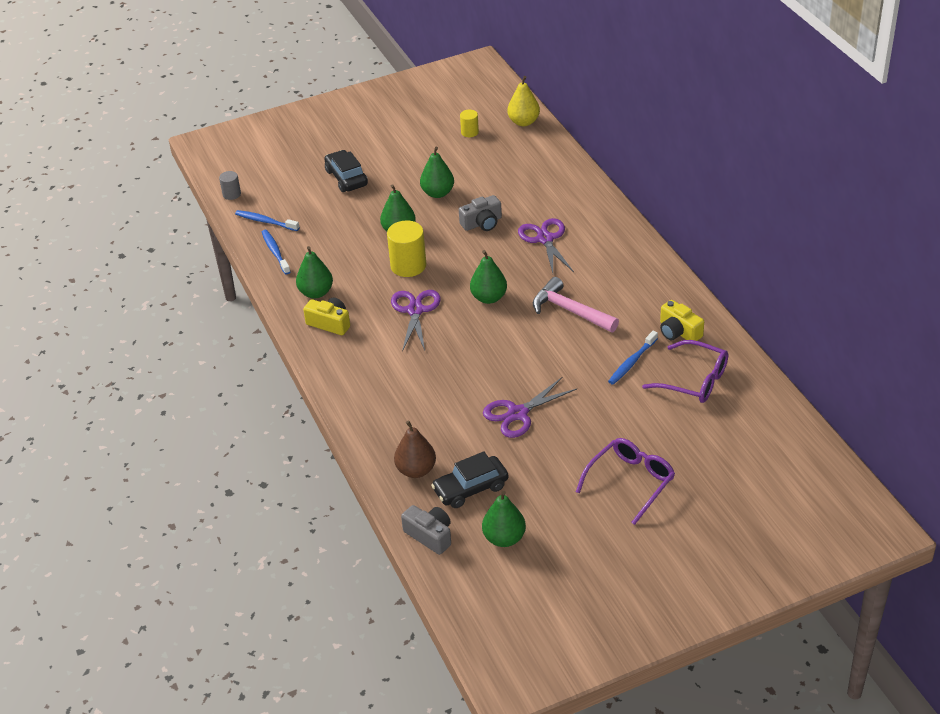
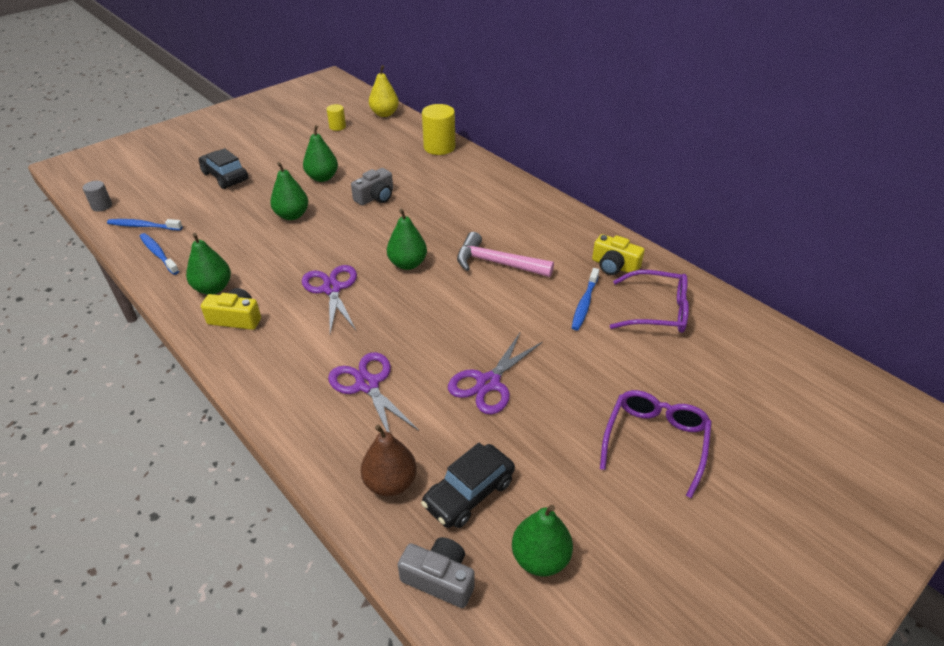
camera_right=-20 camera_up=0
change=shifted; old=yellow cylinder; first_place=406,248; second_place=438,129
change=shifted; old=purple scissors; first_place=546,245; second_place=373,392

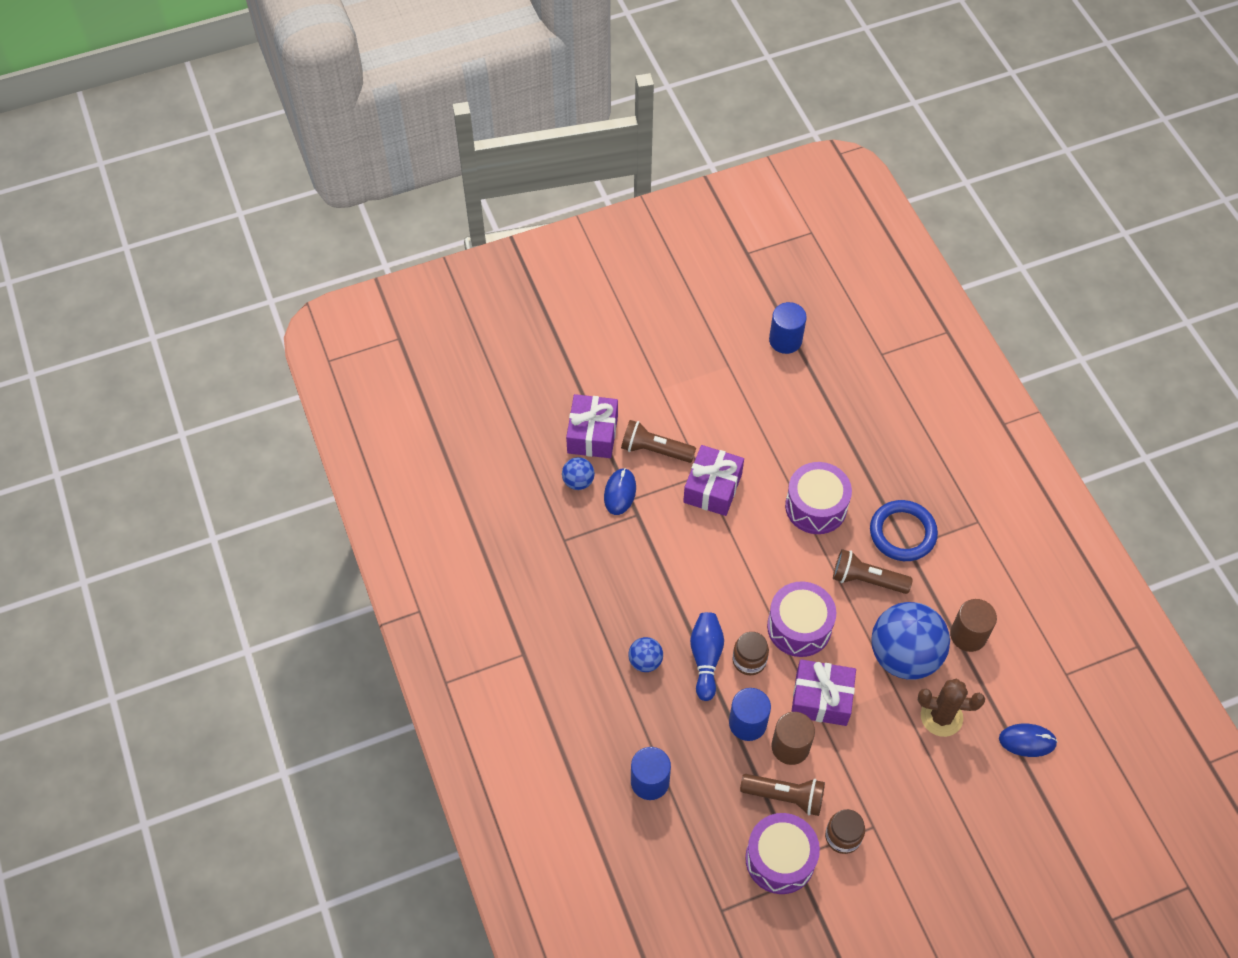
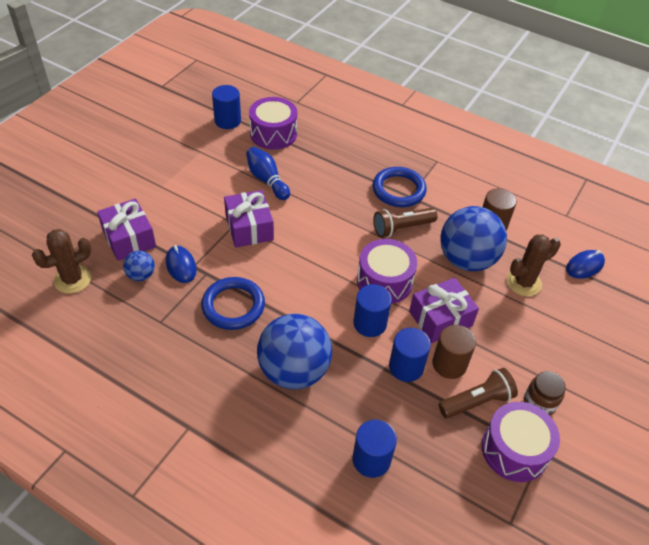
camera_right=-40 camera_up=-10
change=gone; old=brown flashlight; first_place=658,441
change=scaled; old=blue ball; first_place=645,654; second_place=294,351; factor=2.19
change=shifted; old=blue bowling pin; first_place=707,656; second_place=268,173
change=swapped; old=brown jar; new=blue cylinder; first_place=751,653; second_place=372,310
change=shifted; old=purple drum; first_place=818,498; second_place=273,123
change=new; new=brown cactus; second_place=61,261
change=new; new=blue ring; second_place=233,303

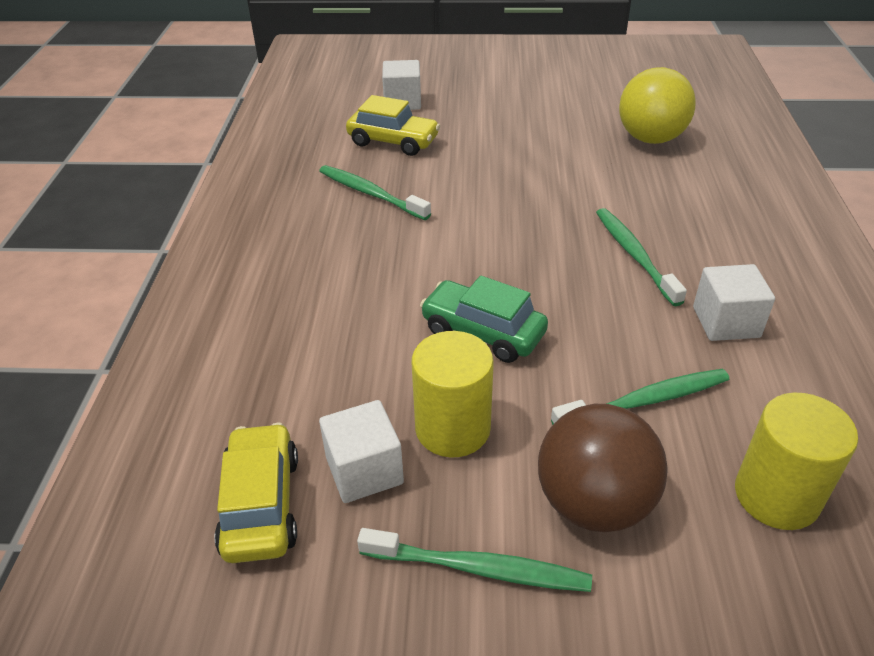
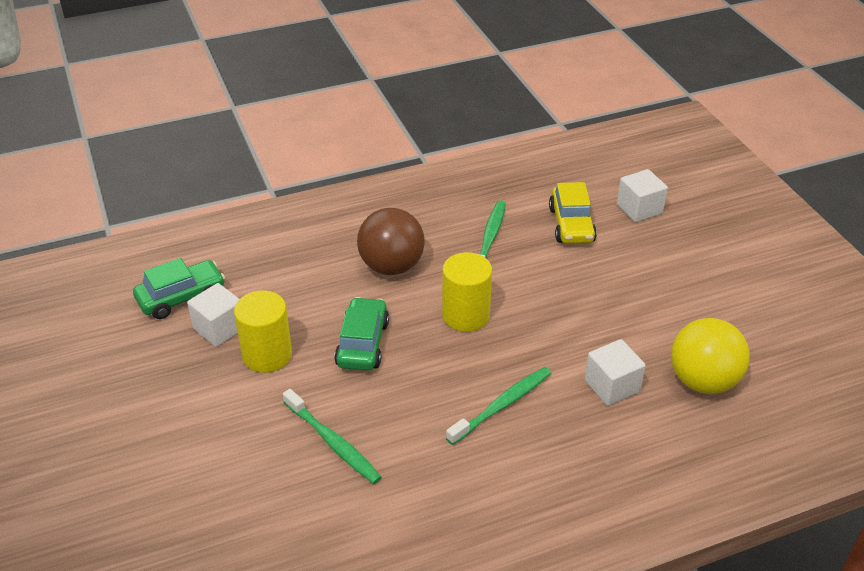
camera_right=65 camera_up=0
change=repainted; old=yellow car; new=green car; first_place=256,493; second_place=179,288
change=gone; old=green toothbrush; first_place=474,560
change=shifted; old=brown ball; first_place=603,468; second_place=391,241
change=shifted; old=white cube; first_place=734,302; second_place=615,372
change=shifted; old=yellow cylinder; first_place=796,461; second_place=467,292

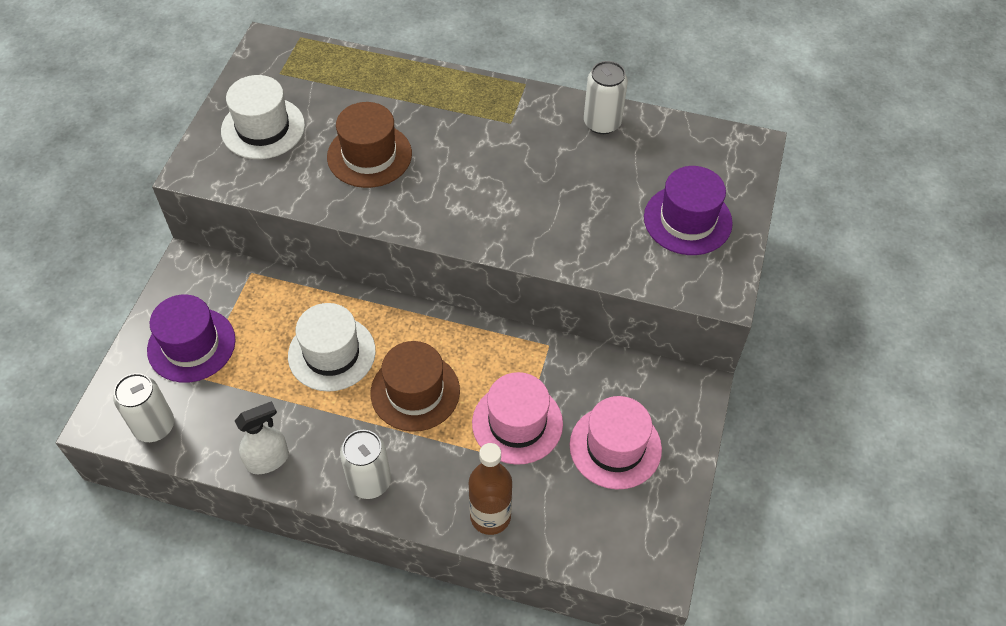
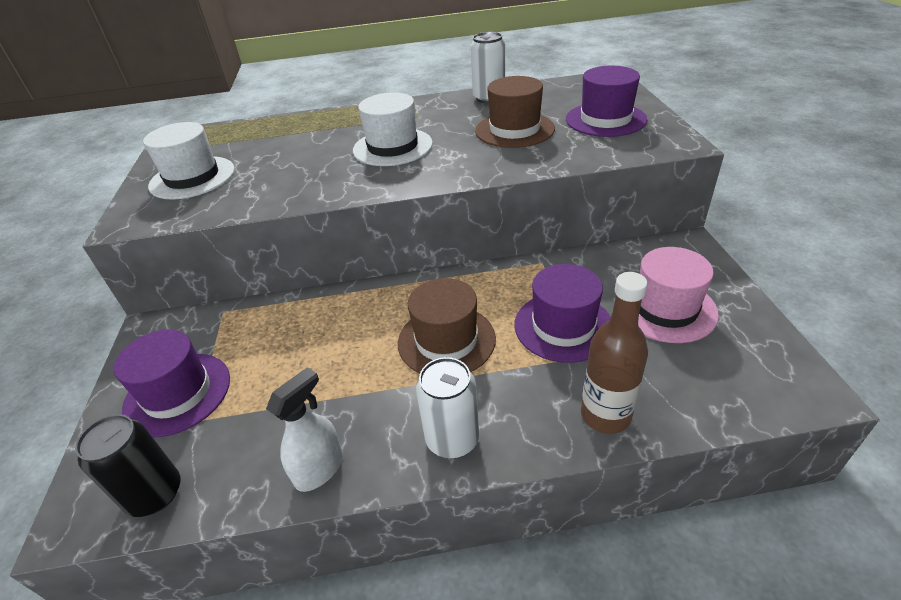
camera_right=-20 camera_up=-15
change=repainted; old=white can; new=black can; first_place=143,407; second_place=127,465
change=shifted; old=white hat; first_place=332,347; second_place=393,129
change=shifted; old=brown hat; first_place=369,145; second_place=515,112
change=repainted; old=pink hat; new=purple hat; first_place=517,418; second_place=562,313

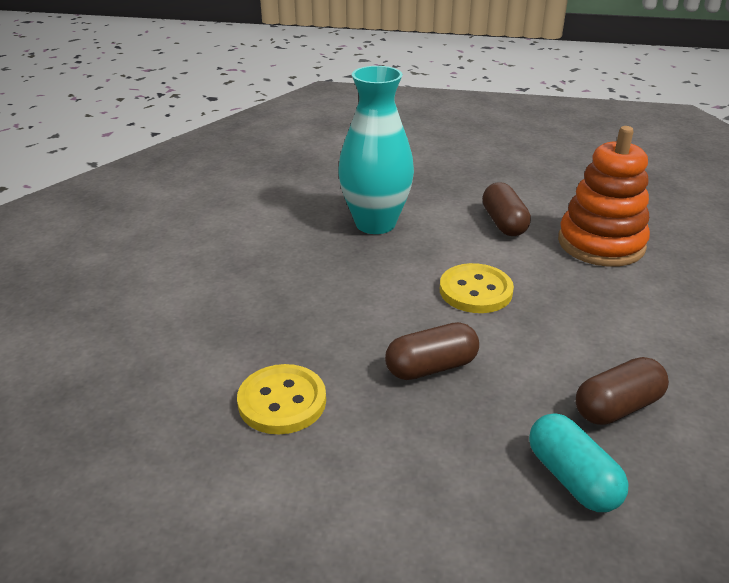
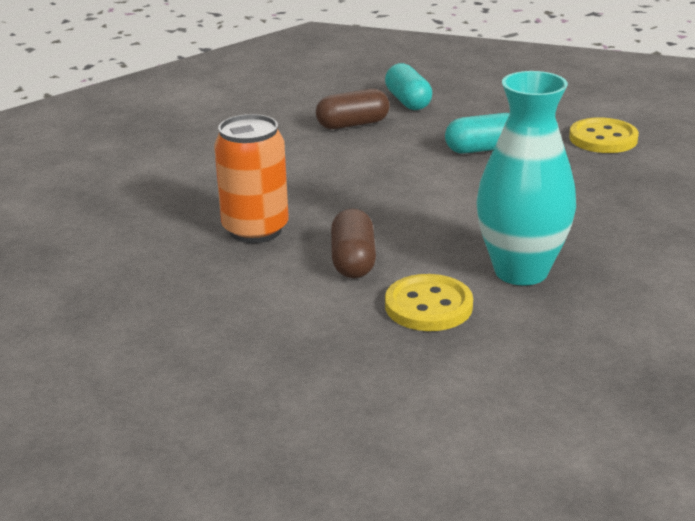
camera_right=-170 camera_up=-5
change=repainted; old=brown capsule; new=turquoise capsule; first_place=432,351; second_place=477,133
change=shifted; old=yellow button; first_place=477,288; second_place=429,302
change=swapped; old=orange stacking toy; new=orange can; first_place=604,196; second_place=251,178

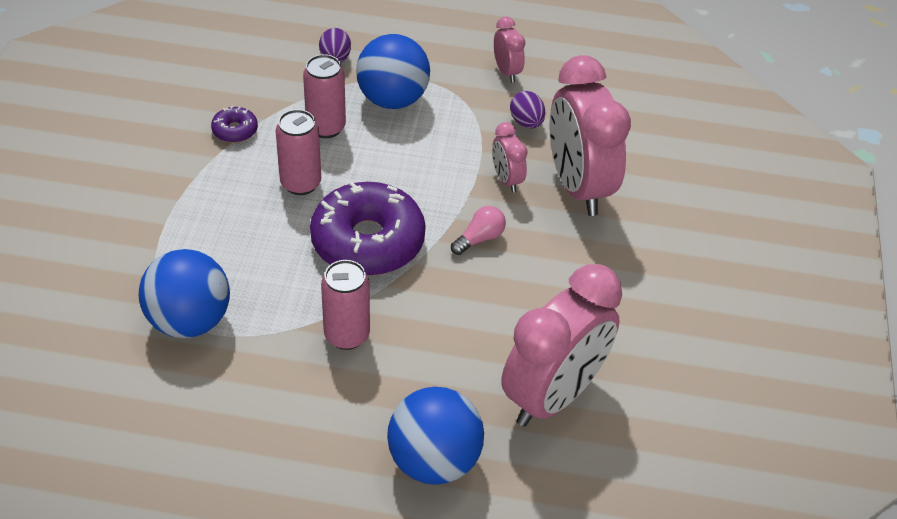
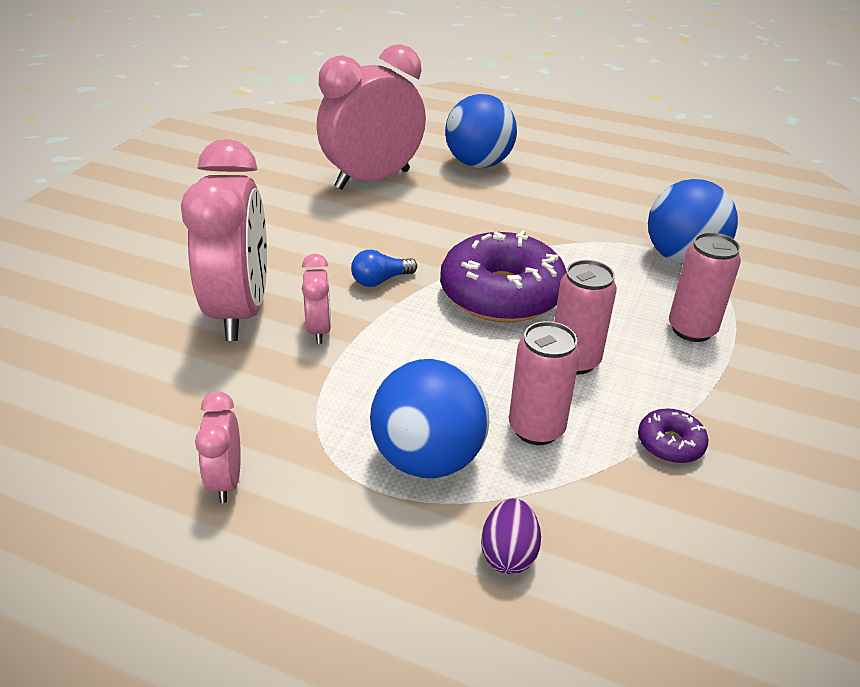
camera_right=-165 camera_up=-10
change=shifted; old=pink can; first_place=345,305; second_place=705,287
change=repainted; old=pink light bulb; new=blue light bulb; first_place=478,230; second_place=384,268
change=gone; old=purple egg; first_place=527,109

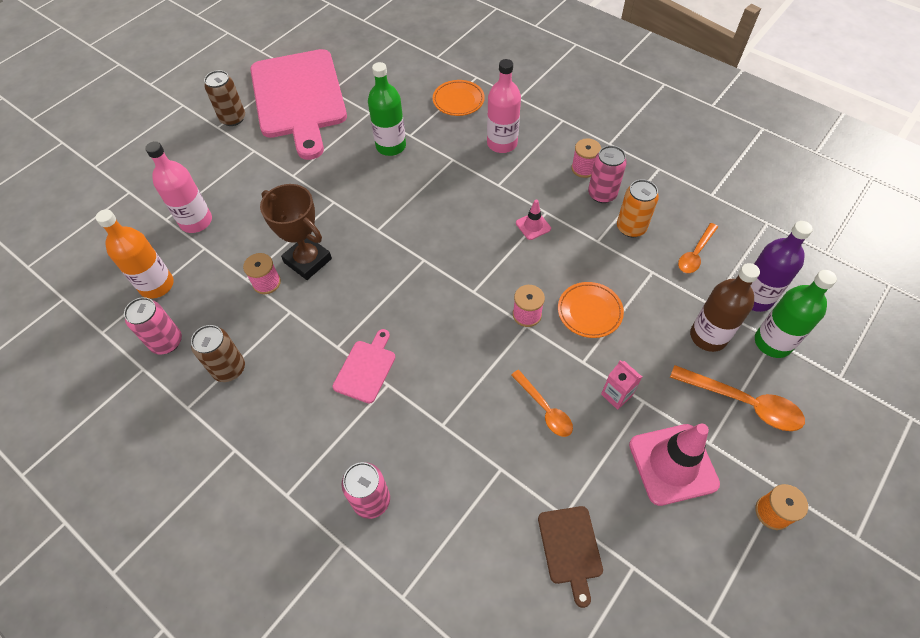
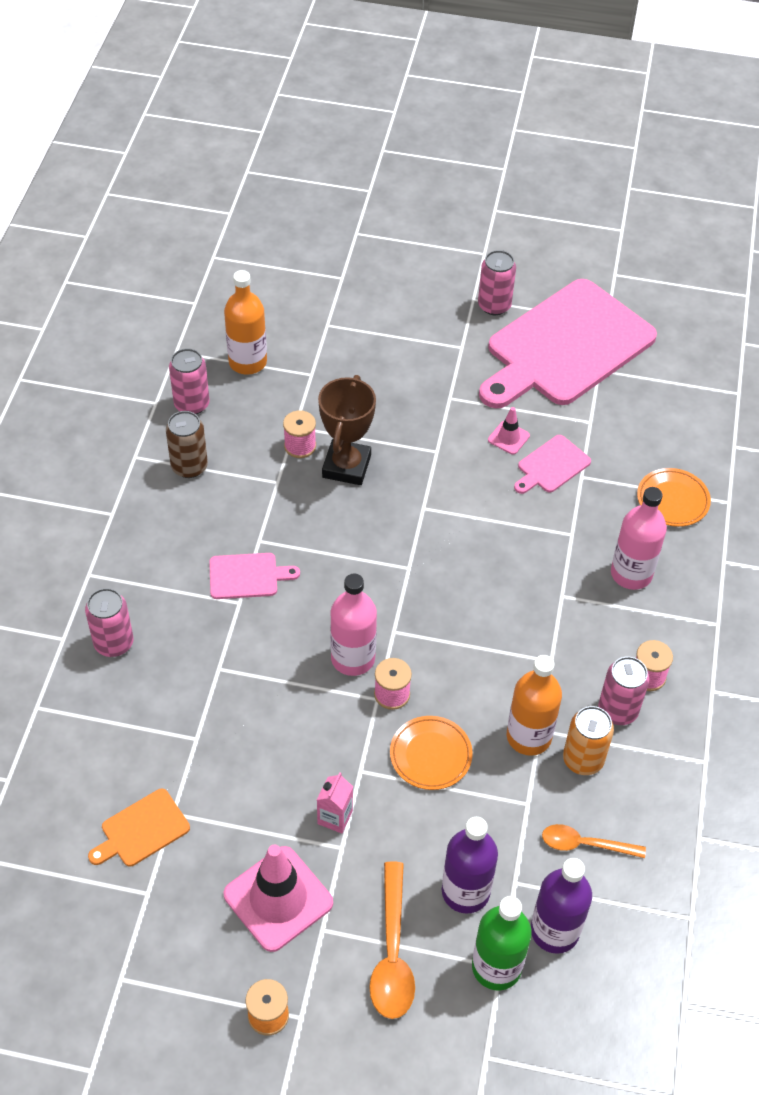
camera_right=60 camera_up=-5
change=shifted; old=pink bottle; first_place=178,187; second_place=353,625
change=repainted; old=brown can; new=pink can; first_place=224,98; second_place=497,282
change=swapped; old=green bottle; new=pink cutting board; first_place=387,109; second_place=552,464
change=gone; old=orange spoon; first_place=542,403
change=shifted; old=pink traffic cone; first_place=533,220; second_place=509,431
change=repainted; old=brown cutting board; new=orange cutting board; first_place=570,557; second_place=139,828
change=repainted; old=brown bottle; new=purple bottle; first_place=725,307; second_place=470,865
change=new; new=orange bottle; second_place=534,705

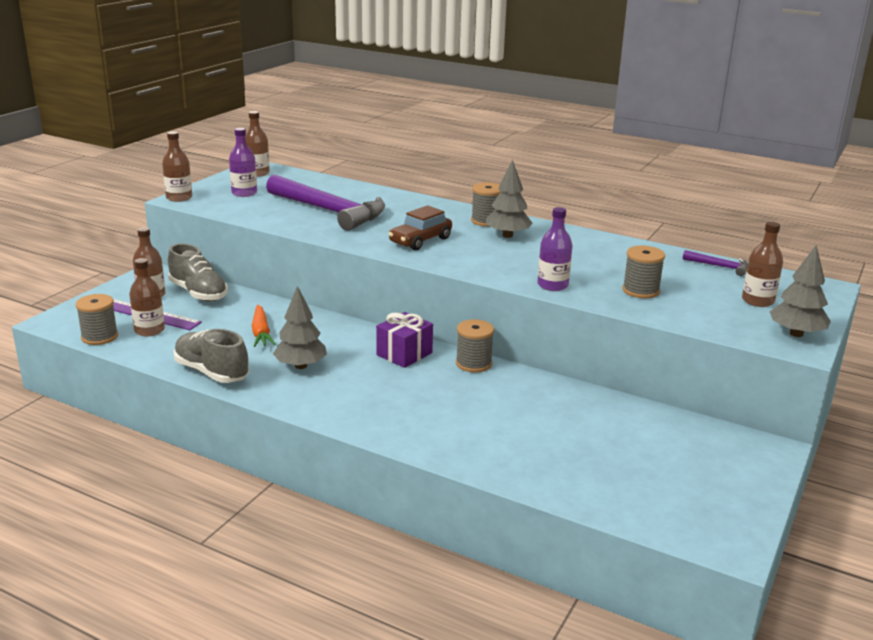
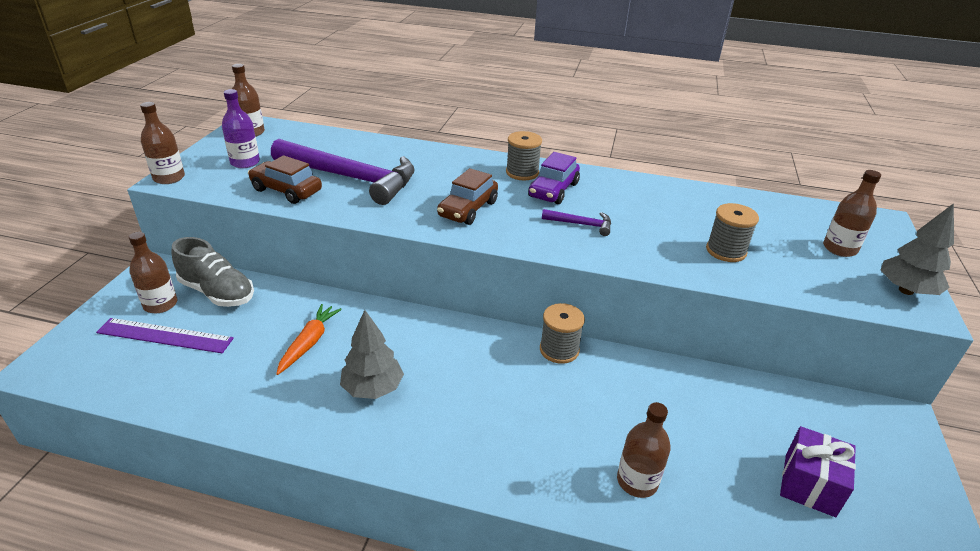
camera_right=-15 camera_up=10
change=gone; old=grey spool; first_place=97,319
change=shifted; old=brown bottle; first_place=147,297; second_place=644,450
change=gone; old=grey shoe; first_place=211,356
change=rotated; old=orange carrot; first_place=264,325; second_place=309,339; degrees=-135
change=shifted; old=purple gift; first_place=404,340; second_place=818,471
change=swapped; old=grey tree; new=purple car; first_place=509,199; second_place=554,178
change=gone; old=purple bottle; first_place=555,249
change=shifted; old=purple hammer; first_place=715,263; second_place=576,222
change=new; new=brown car; second_place=285,179

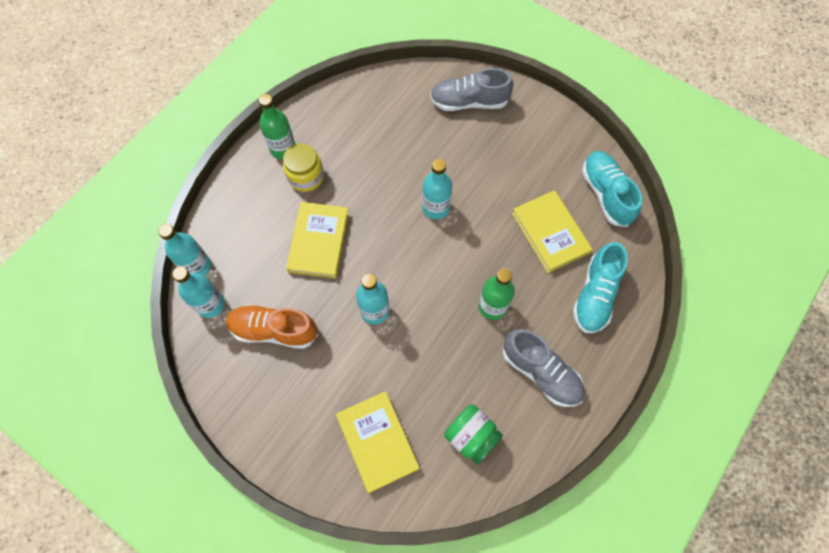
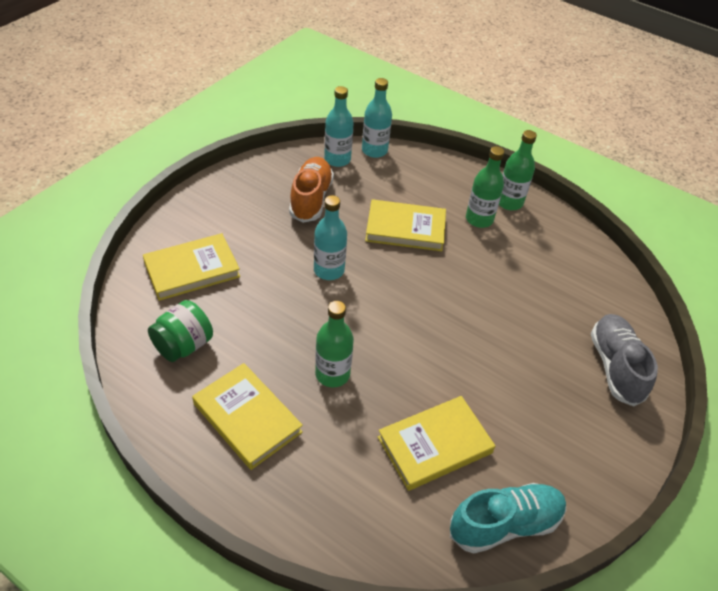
camera_right=85 camera_up=-20
change=swapped; old=yellow jar; new=green bottle; first_place=303,167; second_place=485,187
change=gone; old=turquoise bottle; first_place=437,189
change=swapped; old=grey shoe; new=yellow book; first_place=544,368; second_place=247,416
change=gone; old=turquoise shoe; first_place=600,287

